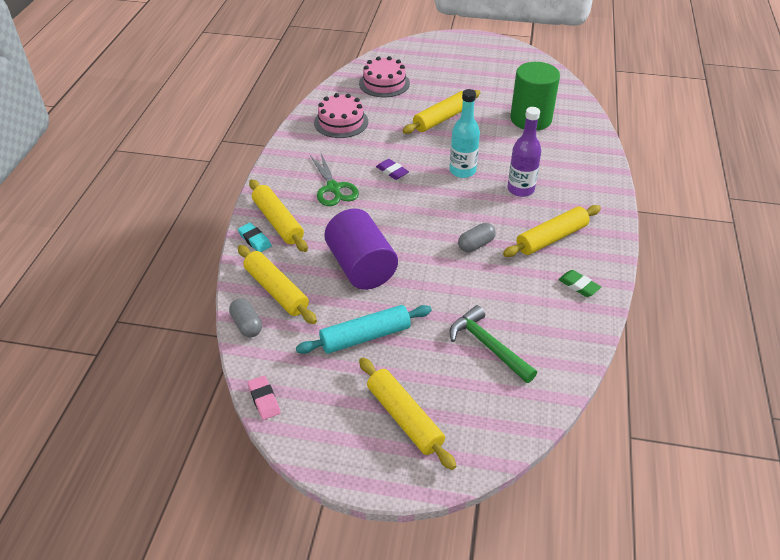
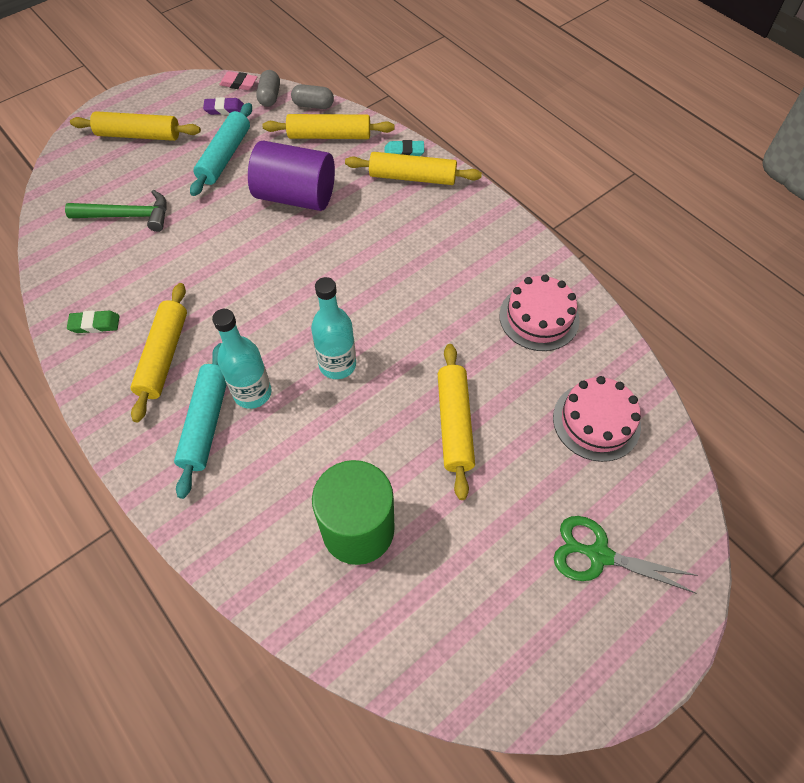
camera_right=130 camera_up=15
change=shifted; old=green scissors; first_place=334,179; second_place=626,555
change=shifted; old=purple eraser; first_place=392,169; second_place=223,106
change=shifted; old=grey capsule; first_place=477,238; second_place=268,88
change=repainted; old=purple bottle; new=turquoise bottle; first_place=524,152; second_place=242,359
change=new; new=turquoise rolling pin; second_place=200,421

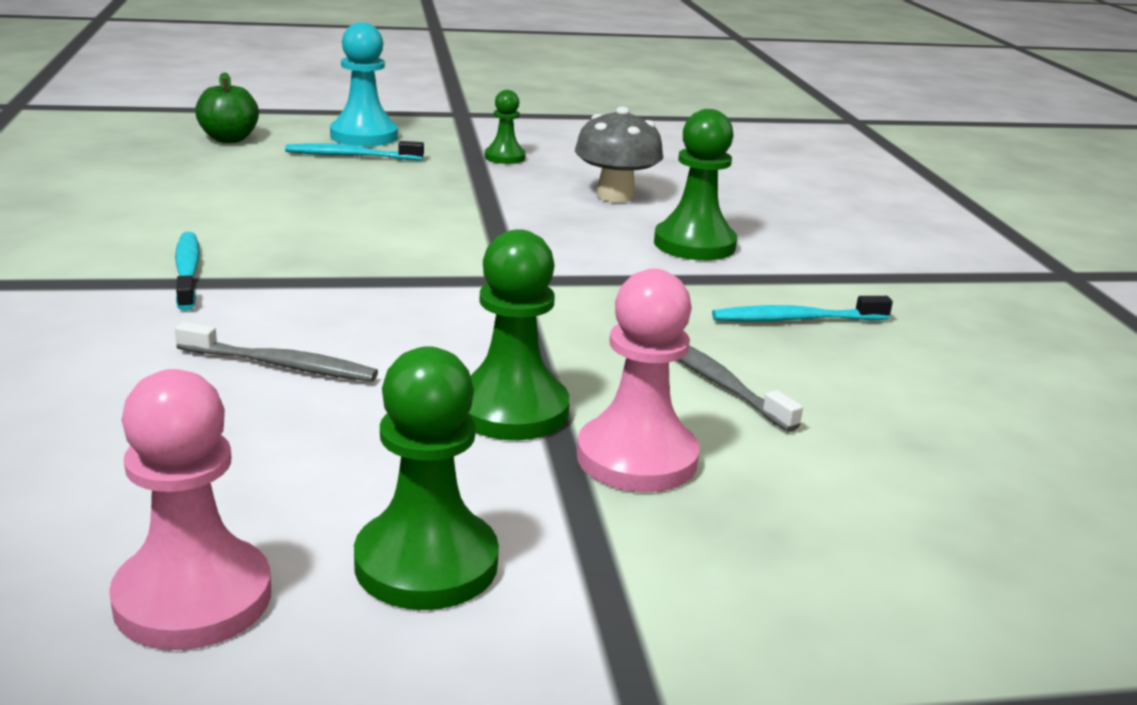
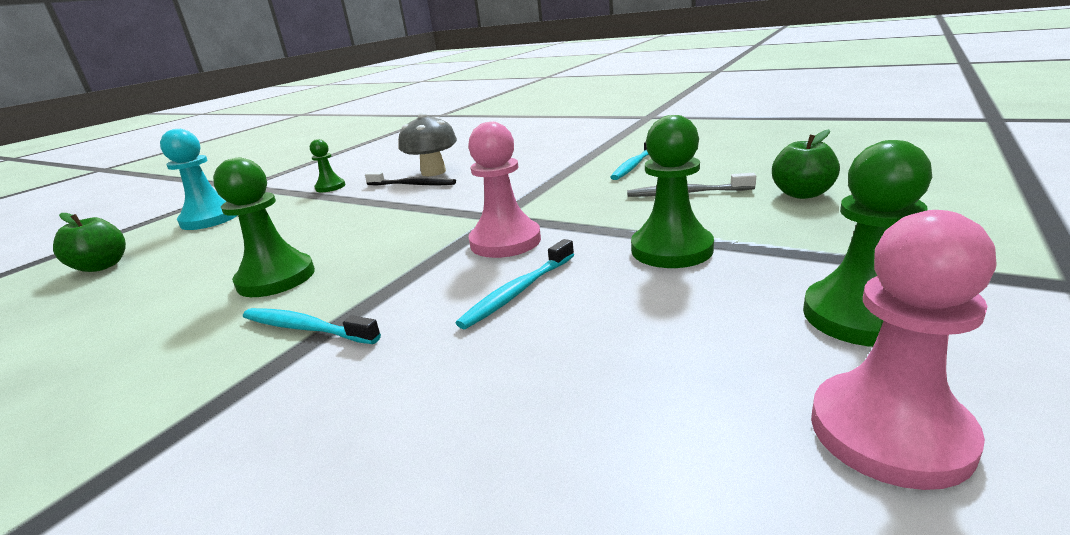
camera_right=-45 camera_up=0
change=gone; old=grey toothbrush; first_place=276,351
change=shifted; old=turquoise toothbrush; first_place=354,150; second_place=515,284
change=shifted; old=pink pawn; first_place=638,380; second_place=504,190
change=shifted; old=green pawn; first_place=695,184; second_place=264,227
change=new; new=black toothbrush; second_place=410,179
change=new; new=green apple; second_place=806,164

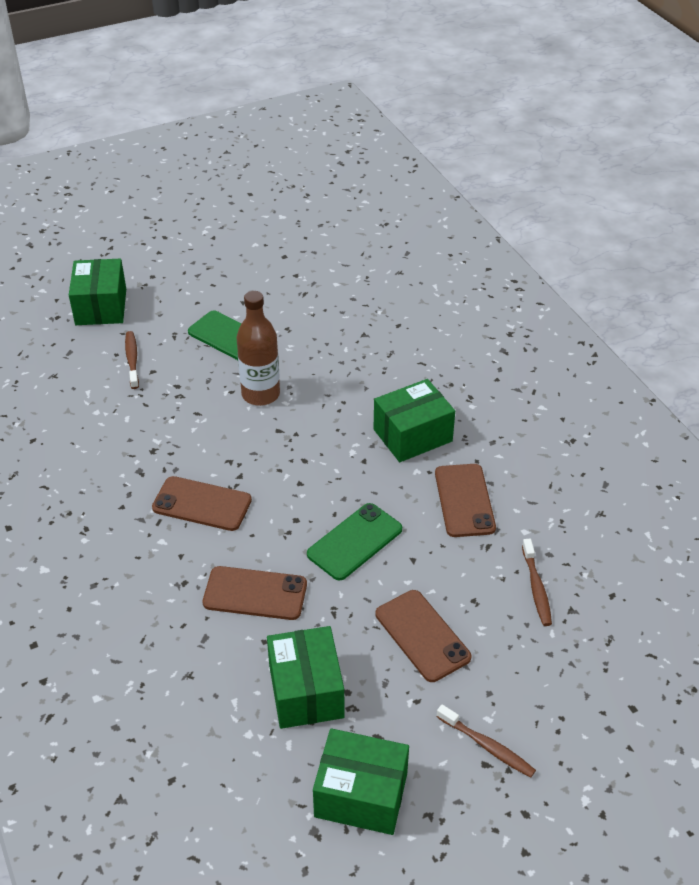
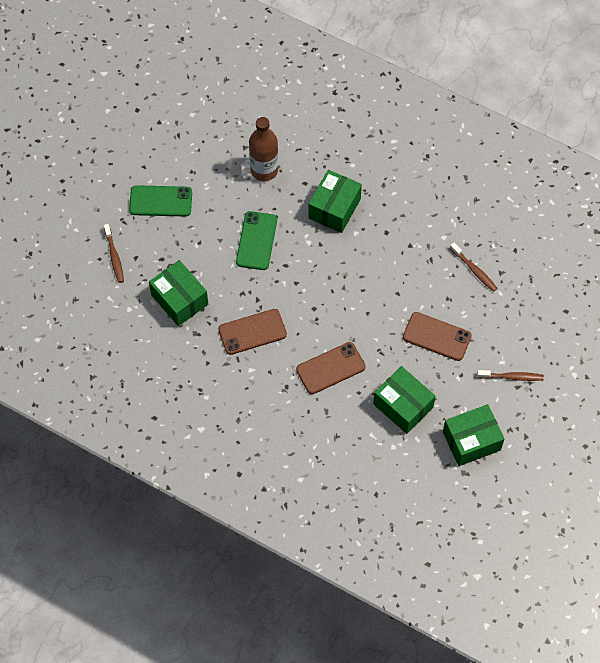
camera_right=-35 camera_up=20
change=shifted; old=green box; first_place=97,292; second_place=178,293
change=rotated; old=brown toothbrush; first_place=132,360; second_place=114,253; degrees=-150
change=shifted; old=brown bottle; first_place=258,348; second_place=263,149
change=shifted; old=green phone; first_place=354,542; second_place=256,240
change=gone; old=brown phone; first_place=465,500

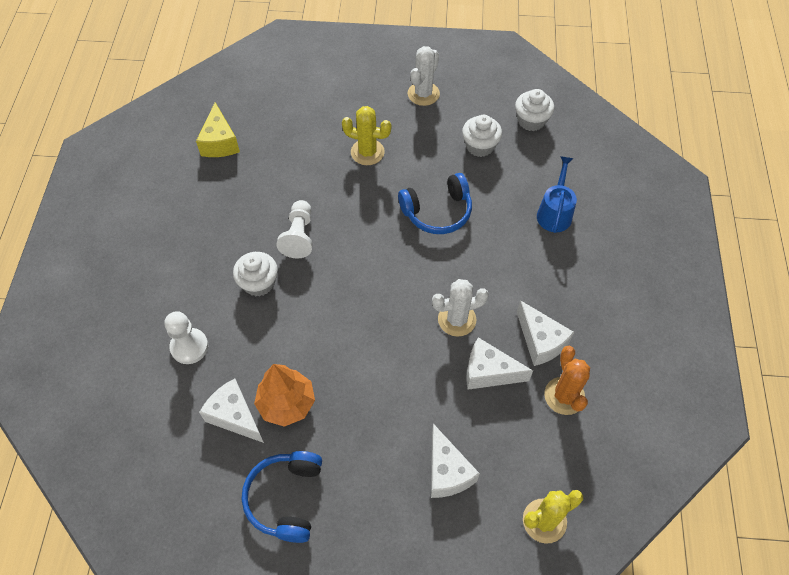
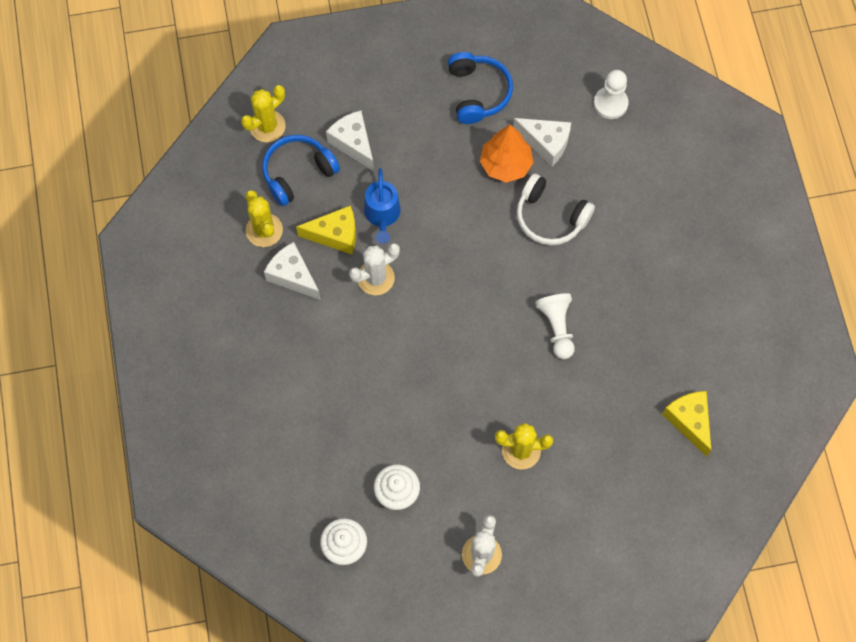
camera_right=165 camera_up=10
change=shifted; old=white pawn; first_place=186,337; second_place=611,94
change=gone; old=white cupcake; first_place=255,274
change=shifted; old=blue headphones; first_place=435,203; second_place=301,170
change=repainted; old=white cheese; new=yellow cheese; first_place=499,364; second_place=326,229
change=shifted; old=blue watering can; first_place=557,194; second_place=382,206
change=repainted; old=orange cactus; new=yellow cactus; first_place=567,380; second_place=264,218
change=new; new=white headphones; second_place=556,209

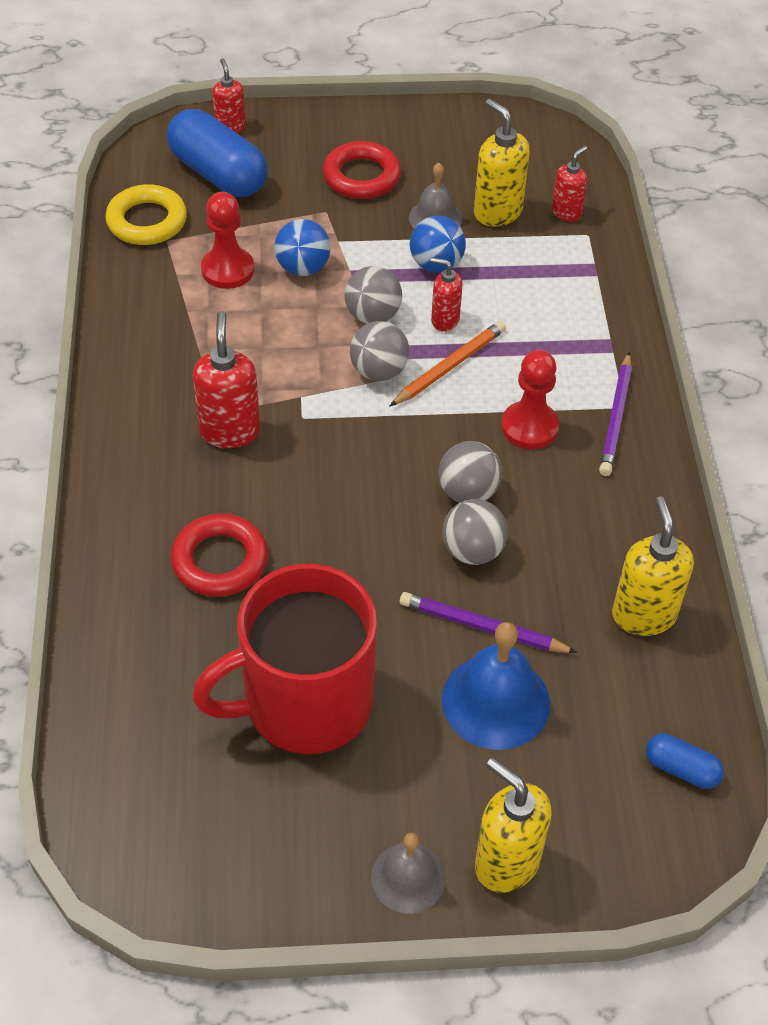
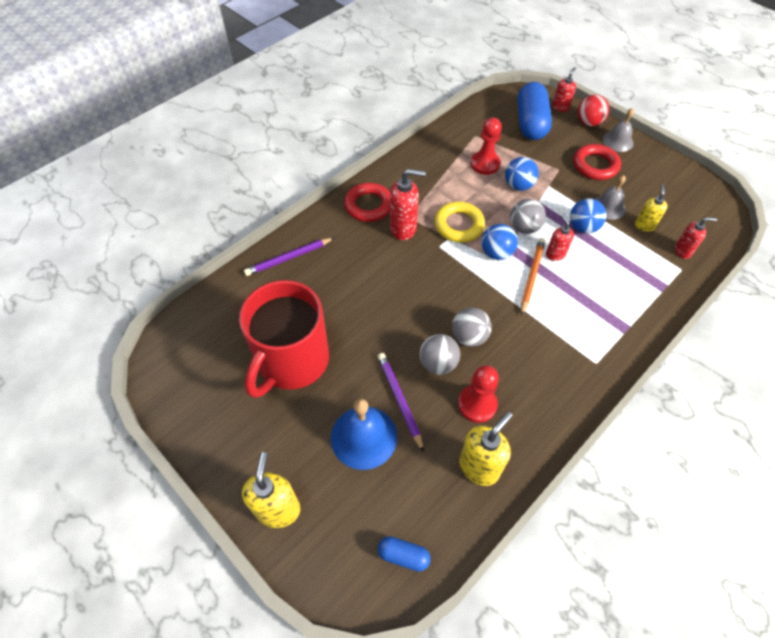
camera_right=50 camera_up=5
change=shifted; old=yellow ring; first_place=146,214; second_place=459,222
change=shifted; old=red ring; first_place=219,555; second_place=367,202
change=rotated; old=red mug; first_place=284,658; second_place=284,339; degrees=-90
change=rotated; old=red soap dispenser; first_place=226,379; second_place=408,204; degrees=45
change=repainted; old=grey ball; new=blue ball; first_place=379,351; second_place=499,242
change=shifted; old=grey bell; first_place=408,873; second_place=618,130
change=rotated; old=orange pencil; first_place=448,363; second_place=533,277; degrees=-75
change=scaled; old=yellow soap dispenser; first_place=502,163; second_place=651,208; factor=0.61
change=shifted; old=red pawn; first_place=530,399; second_place=478,394
change=shifted; old=purple pencil; first_place=615,414; second_place=289,257
change=rotated; old=blue capsule; first_place=685,761; second_place=404,553; degrees=-60
change=new; new=red ball; second_place=593,111

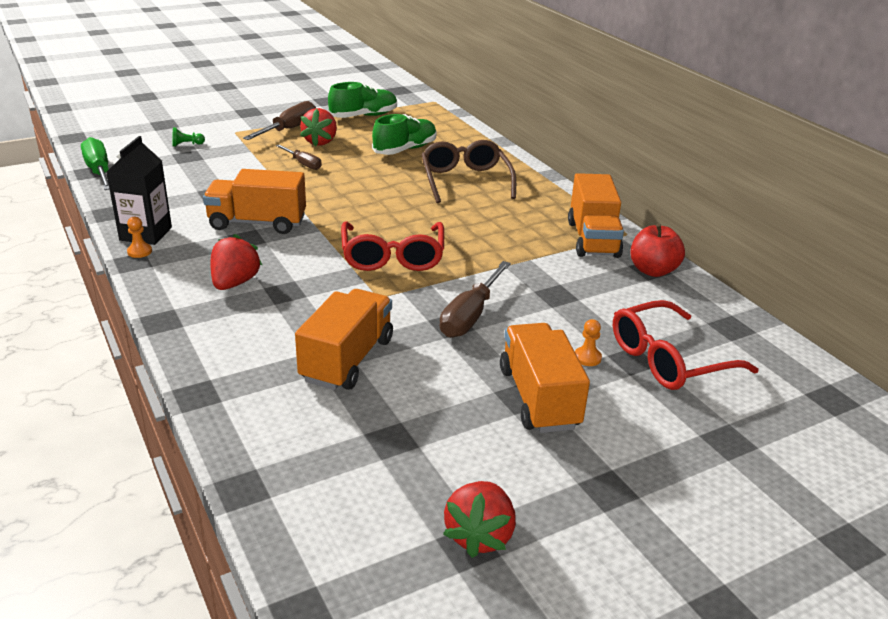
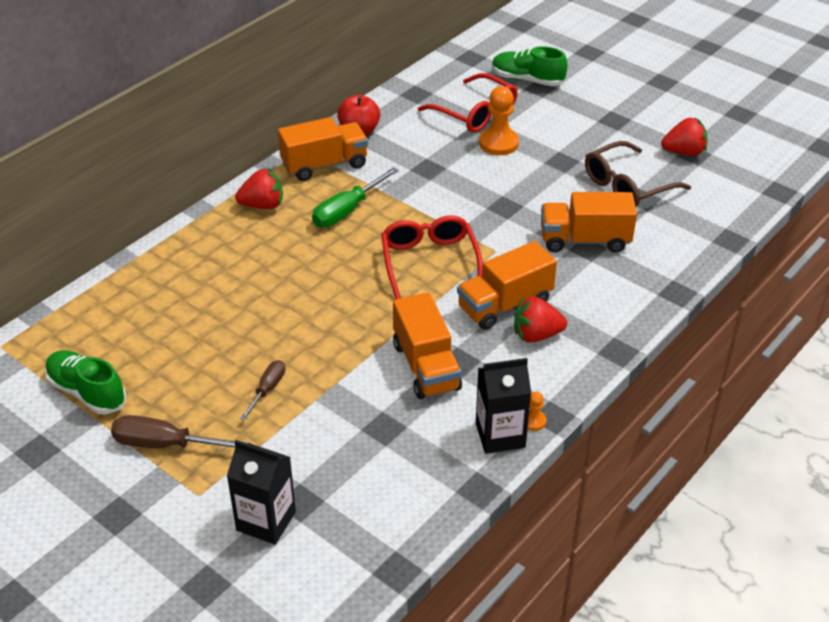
camera_right=-110 camera_up=10
change=shifted; old=green screwdriver; first_place=95,163; second_place=355,197
change=swapped; old=green pawn; new=black carton; first_place=188,137; second_place=261,492
change=shifted; old=red strawberry; first_place=318,127; second_place=259,188
change=rotated; old=red glasses; first_place=392,246; second_place=432,257; degrees=-75
change=shifted; old=green shoe; first_place=404,134; second_place=530,66
change=shifted; old=brown glasses; first_place=468,171; second_place=638,174
change=gone; old=brown screwdriver; first_place=475,299
change=shifted; old=orange truck; first_place=545,378; second_place=507,285
change=scaled; old=orange pawn; first_place=588,342; second_place=499,120; factor=2.07

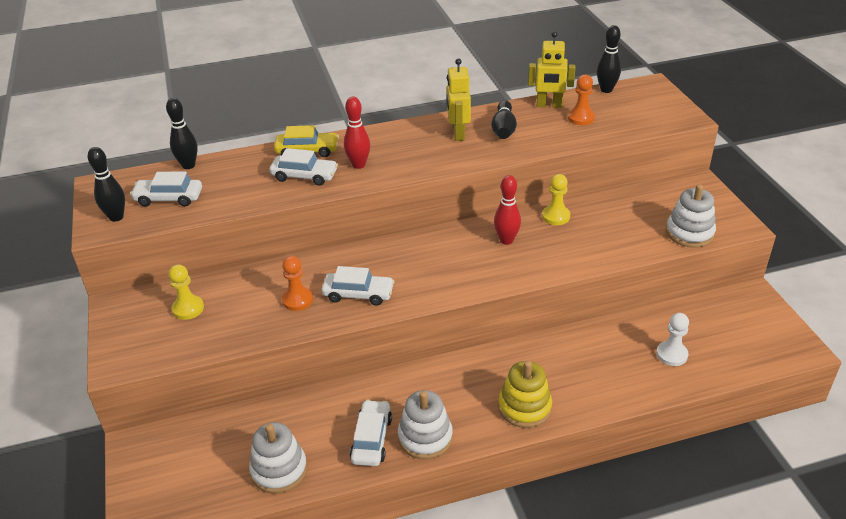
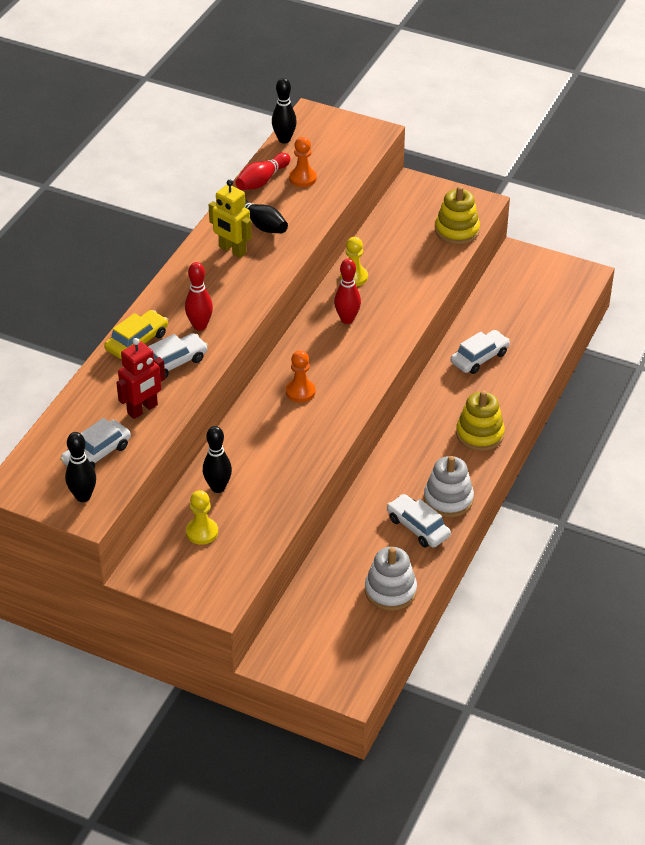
camera_right=-50 camera_up=5
change=shifted; old=black bowling pin; first_place=182,133; second_place=217,459
change=shifted; old=orange pawn; first_place=297,283; second_place=300,376
change=shifted; old=white car; first_place=358,286; second_place=480,352
change=swapped; old=yellow robot; new=red bowling pin; first_place=552,69; second_place=262,171
change=gone; old=white pawn; first_place=672,339
change=repainted; old=white stacking toy; new=yellow stacking toy; first_place=691,216; second_place=457,215
change=new; new=red robot; second_place=140,378

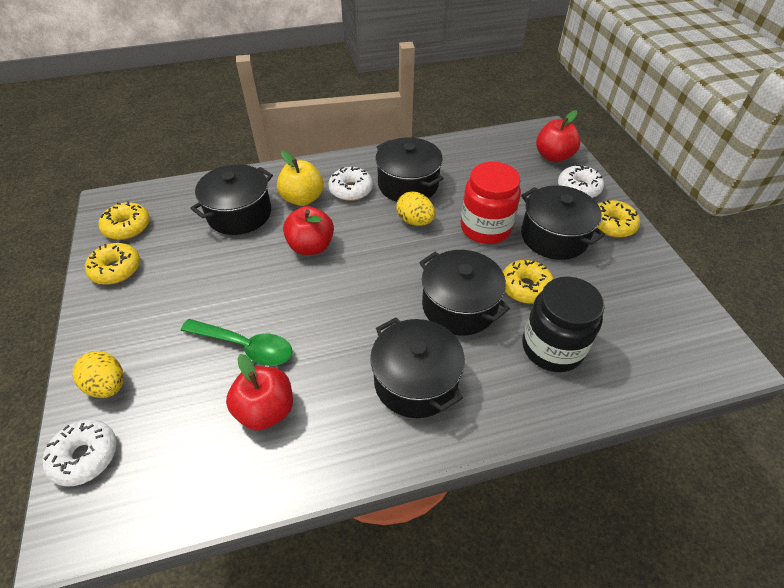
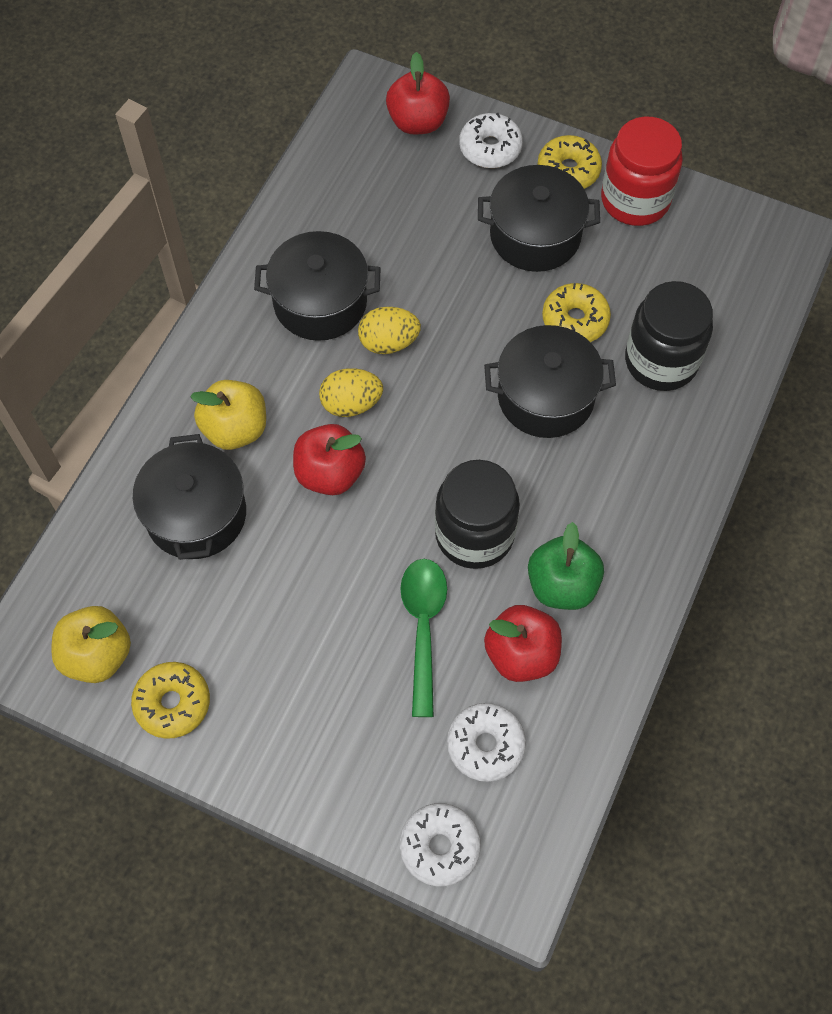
camera_right=-50 camera_up=15
change=shifted; old=yellow egg; first_place=98,374; second_place=351,392
change=swapped; old=yellow donut; new=yellow apple; first_place=124,220; second_place=91,644
change=rotated; old=green spoon; first_place=236,342; second_place=423,638; degrees=-60
change=shifted; old=white donut; first_place=350,184; second_place=486,742
change=gone; old=black pot; first_place=417,367
change=shifted; old=red jar; first_place=491,203; second_place=642,171
change=new; new=black jar; second_place=477,514
change=new; new=green apple; second_place=566,566

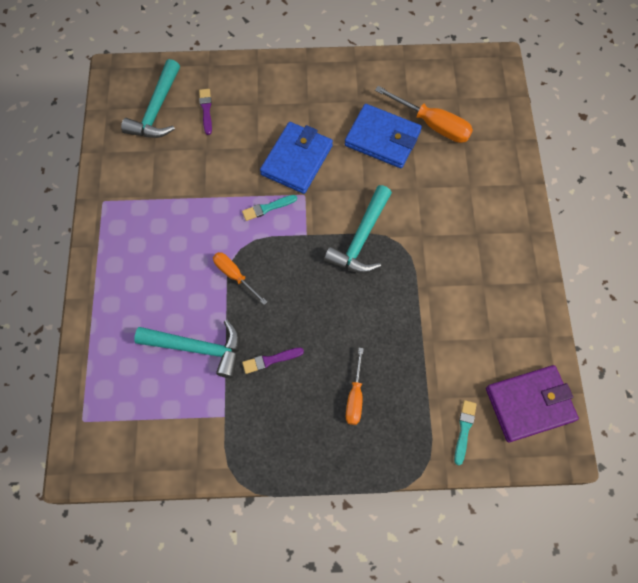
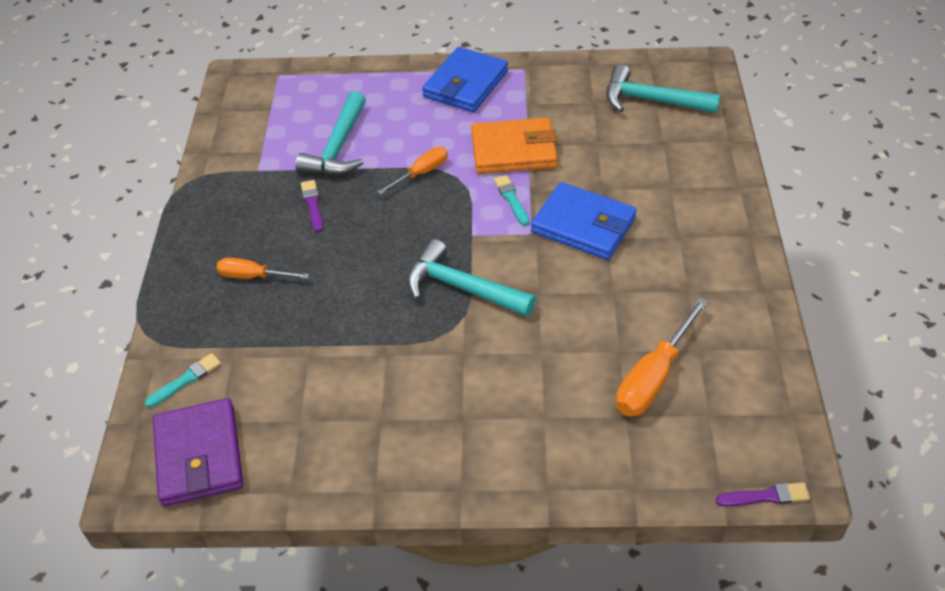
camera_right=95 camera_up=-20
change=shifted; old=purple brush; first_place=205,112; second_place=763,494
change=shifted; old=blue wallet; first_place=383,136; second_place=465,79
change=rotated; old=turquoise brush; first_place=465,432; second_place=183,380; degrees=-60
change=new; new=orange wallet; second_place=514,146

